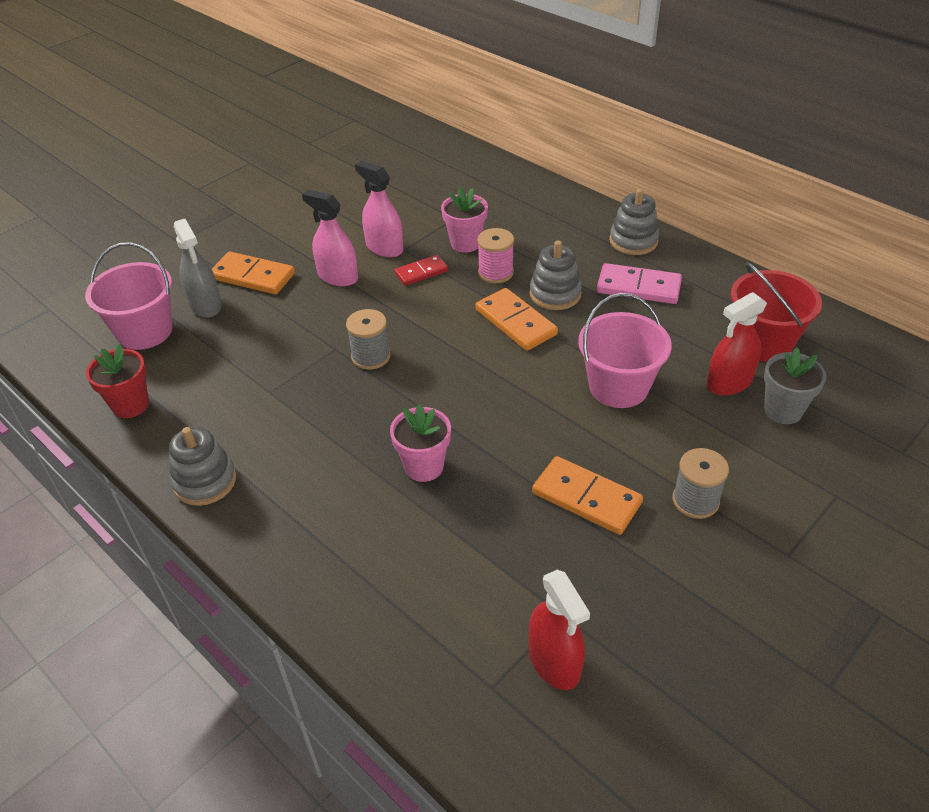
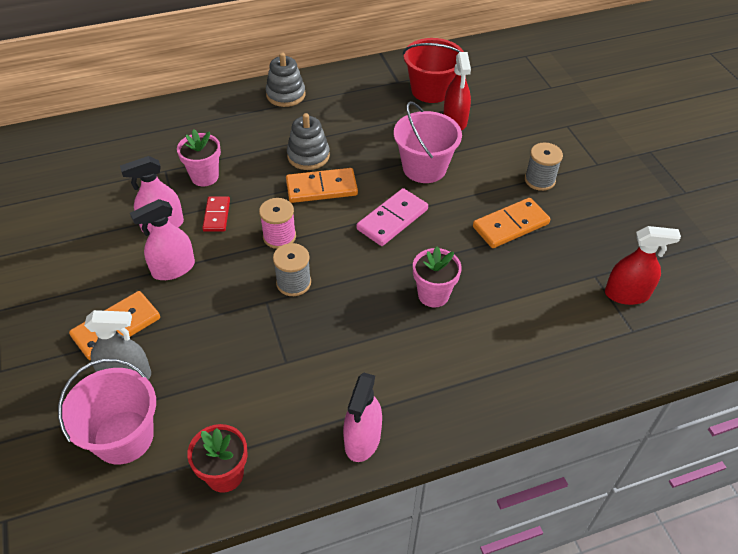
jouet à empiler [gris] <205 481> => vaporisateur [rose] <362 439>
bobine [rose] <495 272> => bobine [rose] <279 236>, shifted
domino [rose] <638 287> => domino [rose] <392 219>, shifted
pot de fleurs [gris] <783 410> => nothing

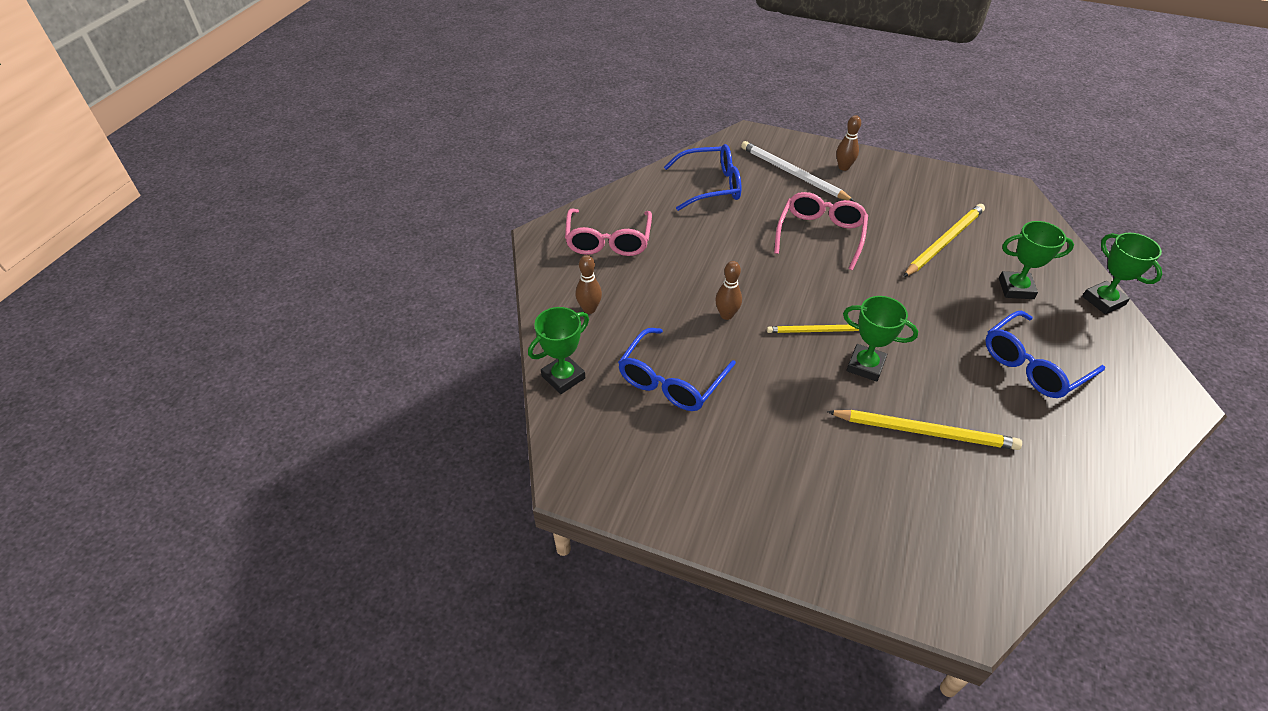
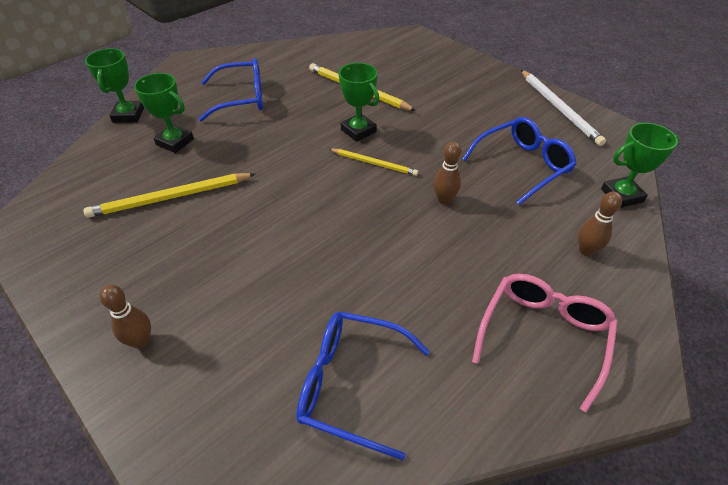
crayon [blanc] <793 174> => crayon [blanc] <559 109>, shifted
lunettes [rose] <820 235> => nothing

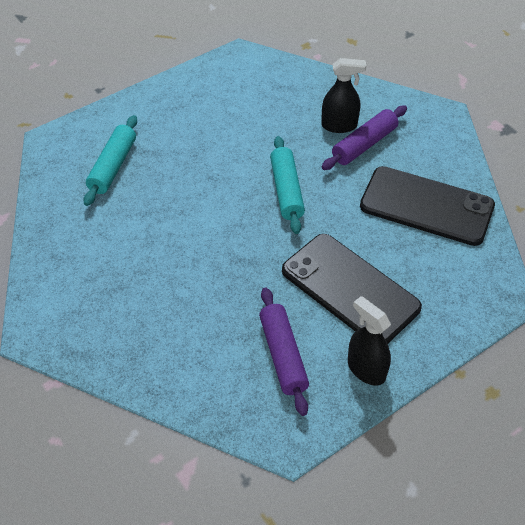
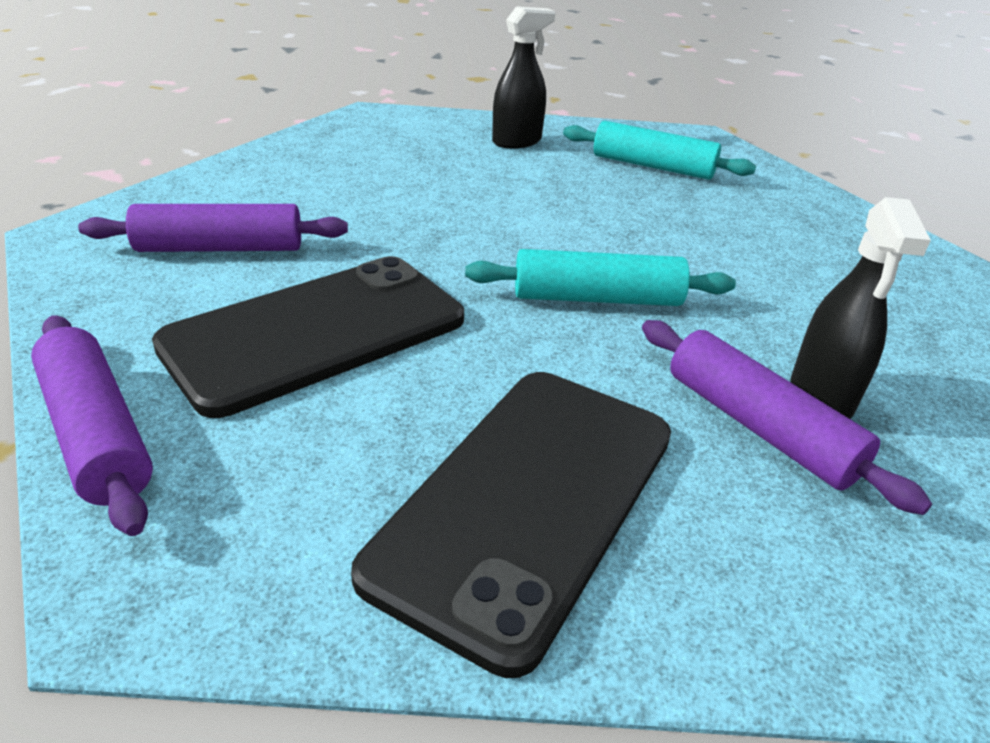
vaporisateur [noir] <366 369> => vaporisateur [noir] <517 141>, shifted
nothing => rouleau à pâtisserie [violet] <97 433>

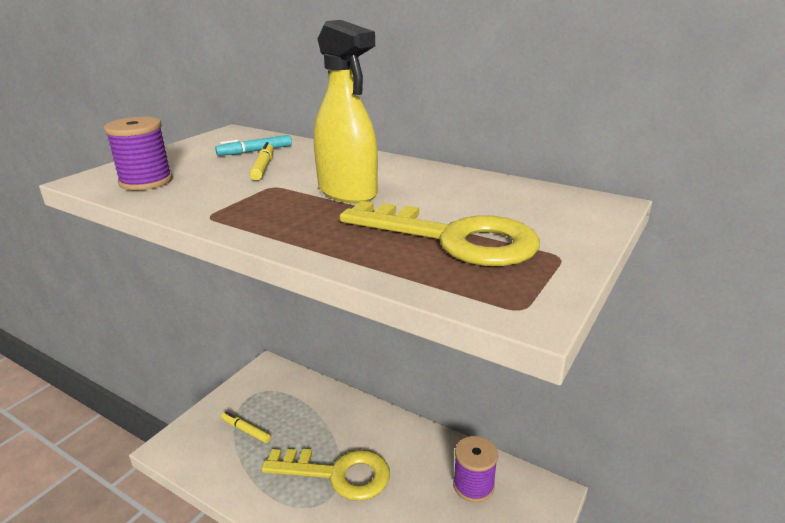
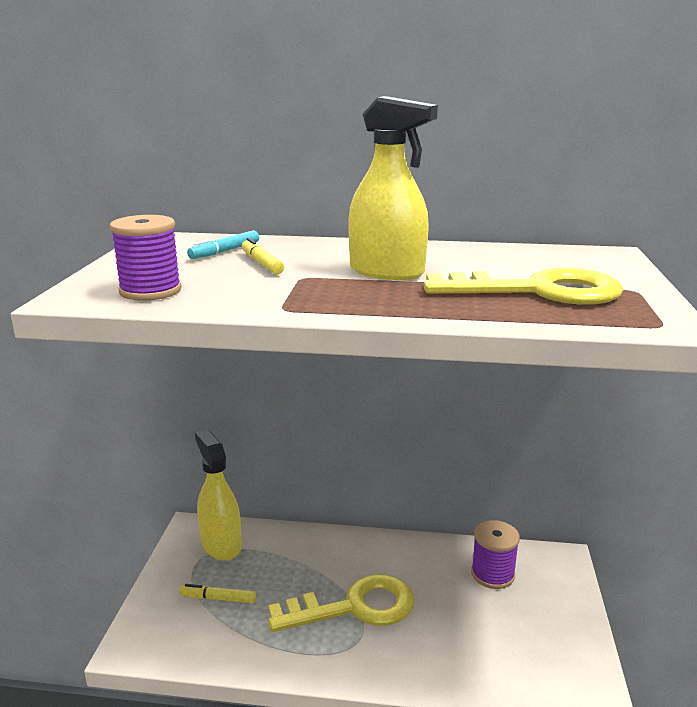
nothing => vaporisateur [jaune] <221 544>

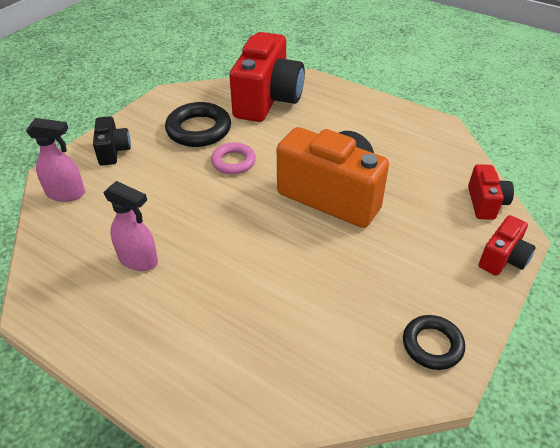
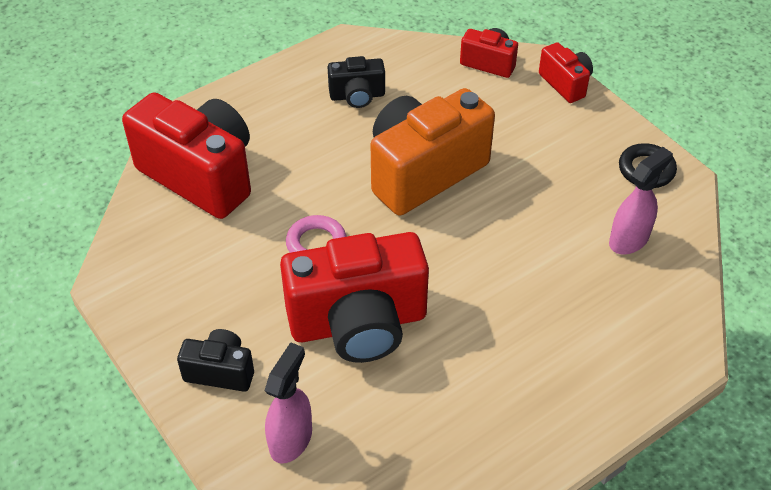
vaporisateur [rose] <139 260> => vaporisateur [rose] <629 239>, shifted
anneau [noir] <199 130> => nothing
nothing => appareil photo [rouge] <358 323>
nothing => appareil photo [noir] <357 96>

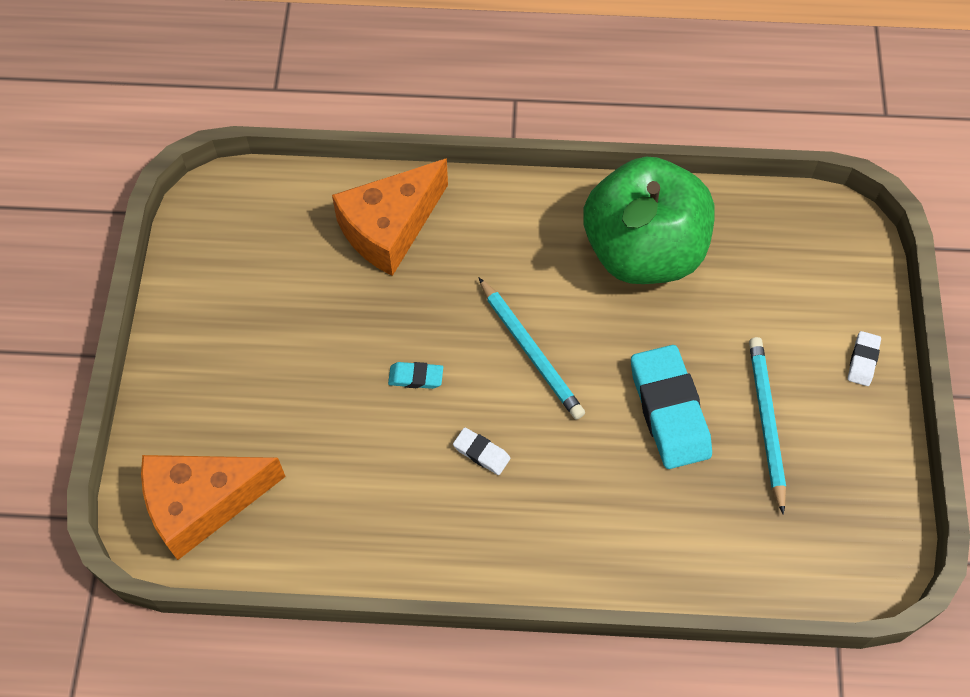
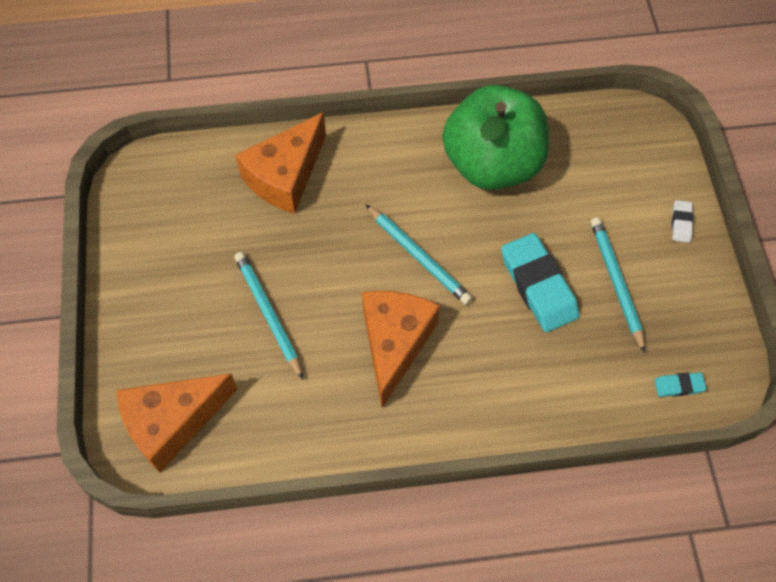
gomme [turquoise] <416 377> => gomme [turquoise] <679 386>, shifted
gomme [blanc] <481 453> => fromage [orange] <395 344>
nothing => crayon [turquoise] <268 314>

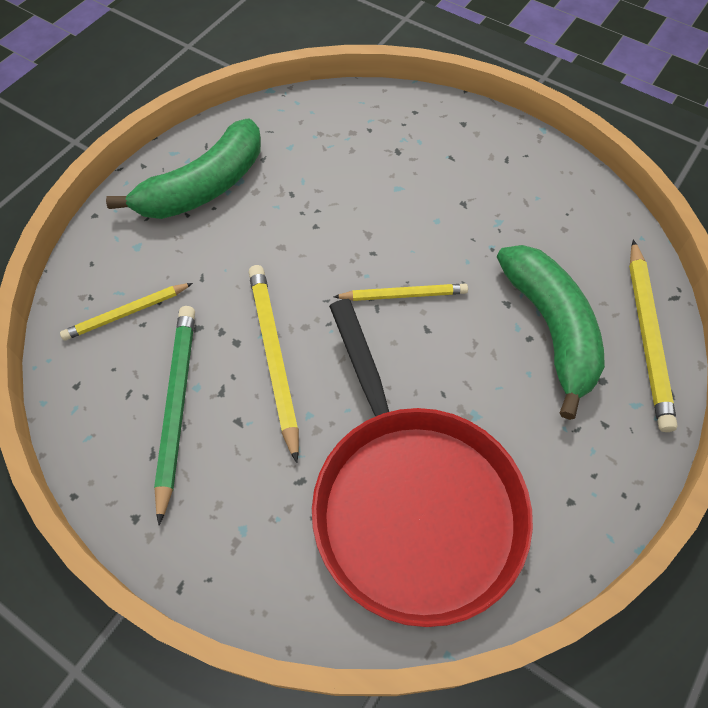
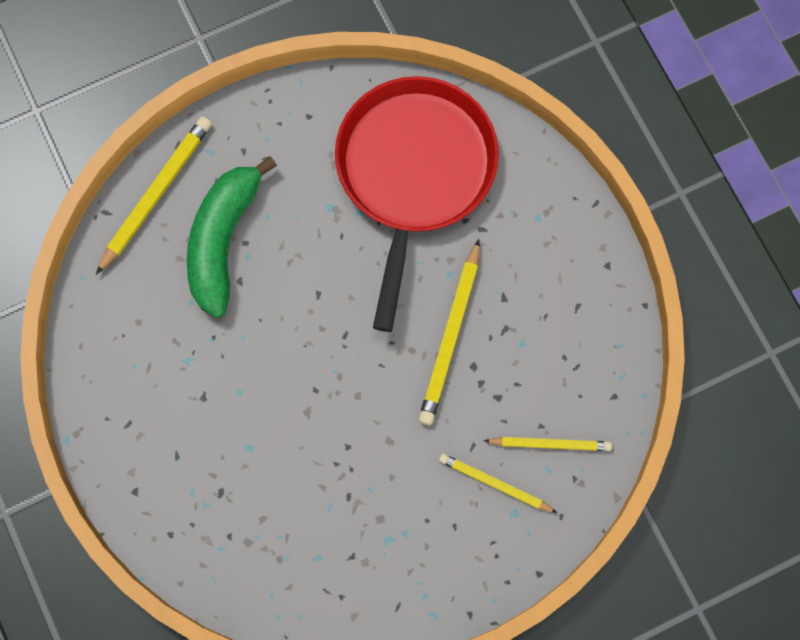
banane [vert] <204 187> => nothing
crayon [vert] <176 406> => nothing
crayon [jaune] <403 295> => crayon [jaune] <494 484>, shifted

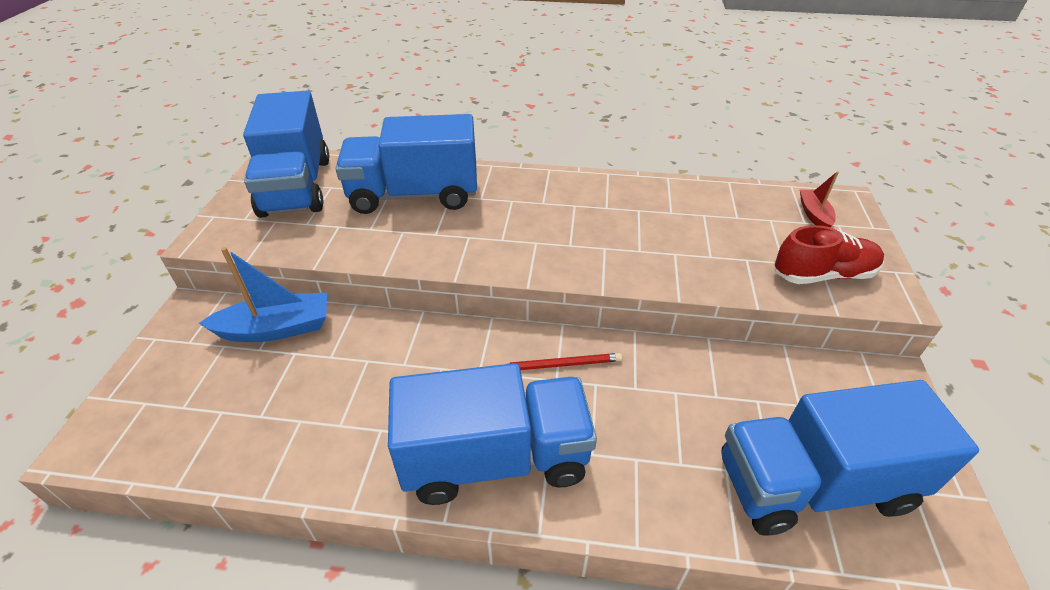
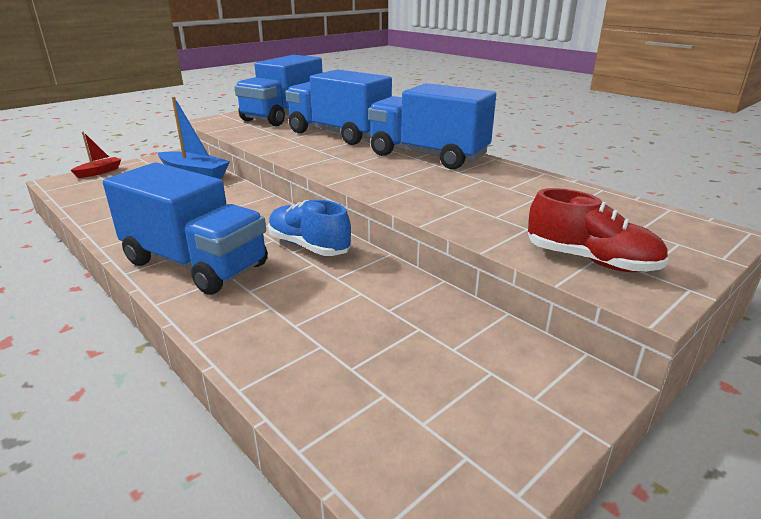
crayon [rouge] <561 364> => chaussure [bleu] <309 246>
camion [bleu] <813 484> => camion [bleu] <427 156>, shifted
bateau [rouge] <814 215> => bateau [rouge] <99 172>, shifted

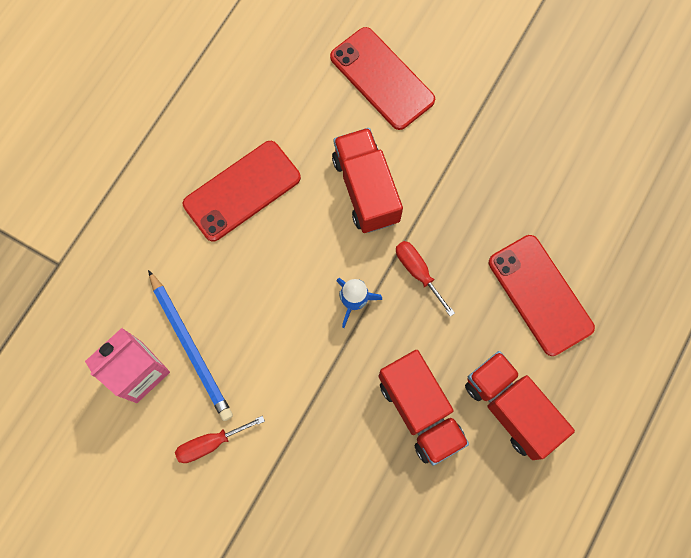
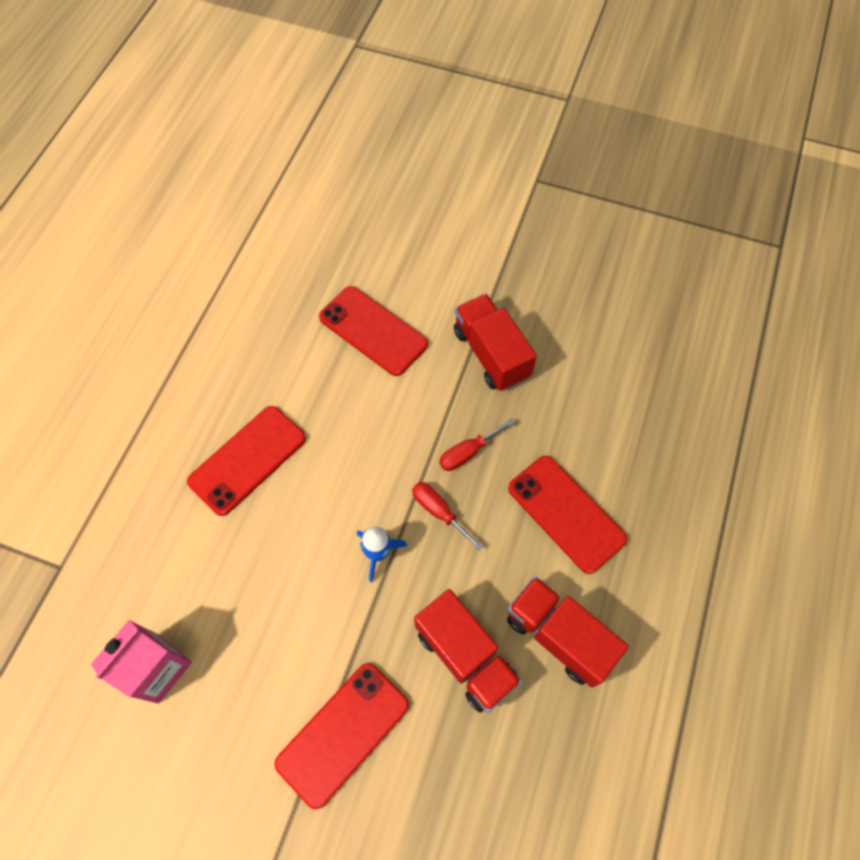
crayon [bleu] <191 347> => nothing
tournevis [rouge] <210 443> => tournevis [rouge] <468 452>, shifted
camion [rouge] <366 189> => camion [rouge] <491 354>, shifted
nothing => téléphone [rouge] <343 734>

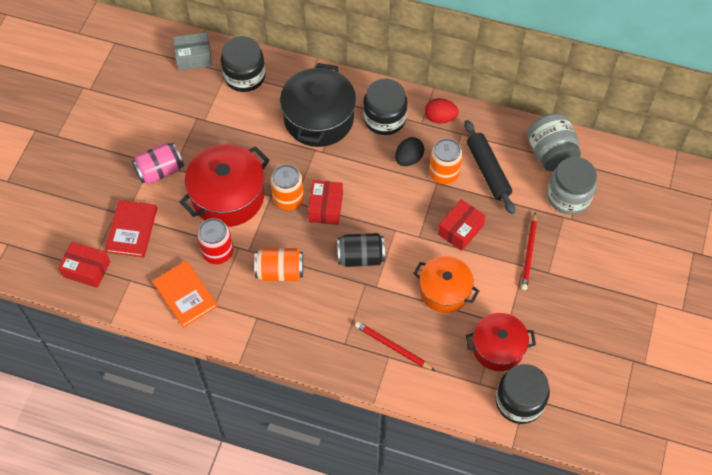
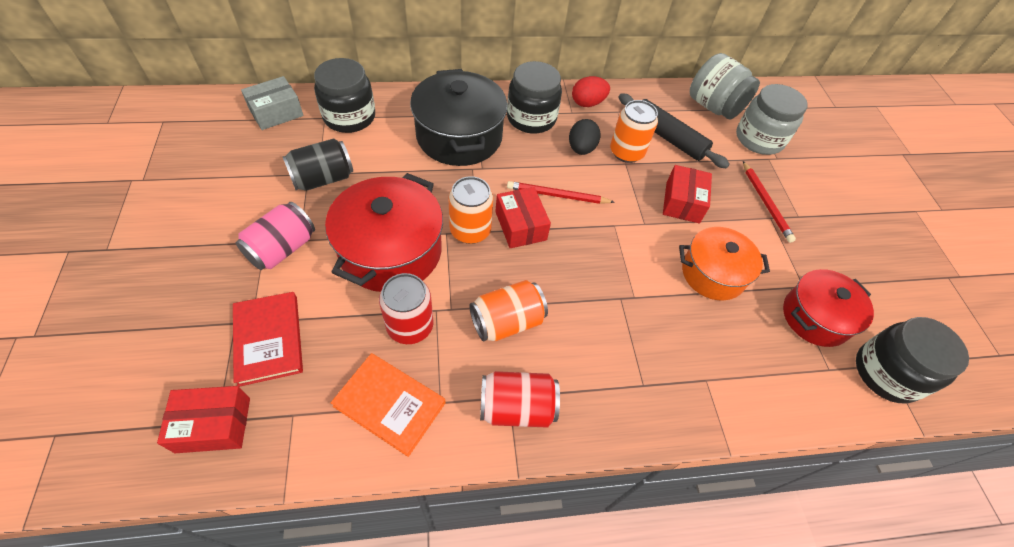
canette [noir] <360 257> => canette [noir] <323 179>, shifted
crayon [rouge] <393 347> => crayon [rouge] <557 195>, shifted
nothing => canette [rouge] <517 407>

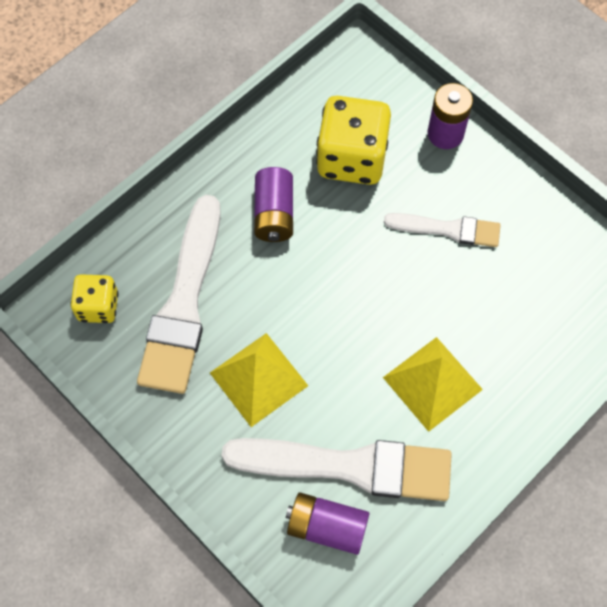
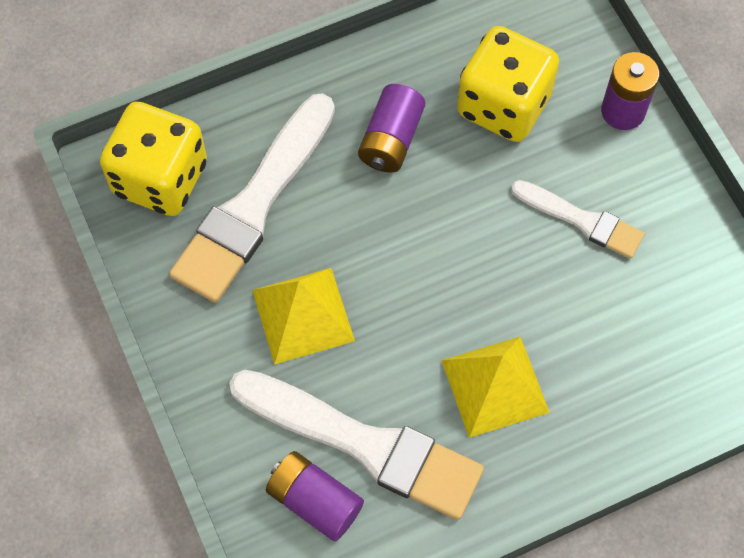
dé [jaune] <98 306> => dé [jaune] <160 178>, x1.75

